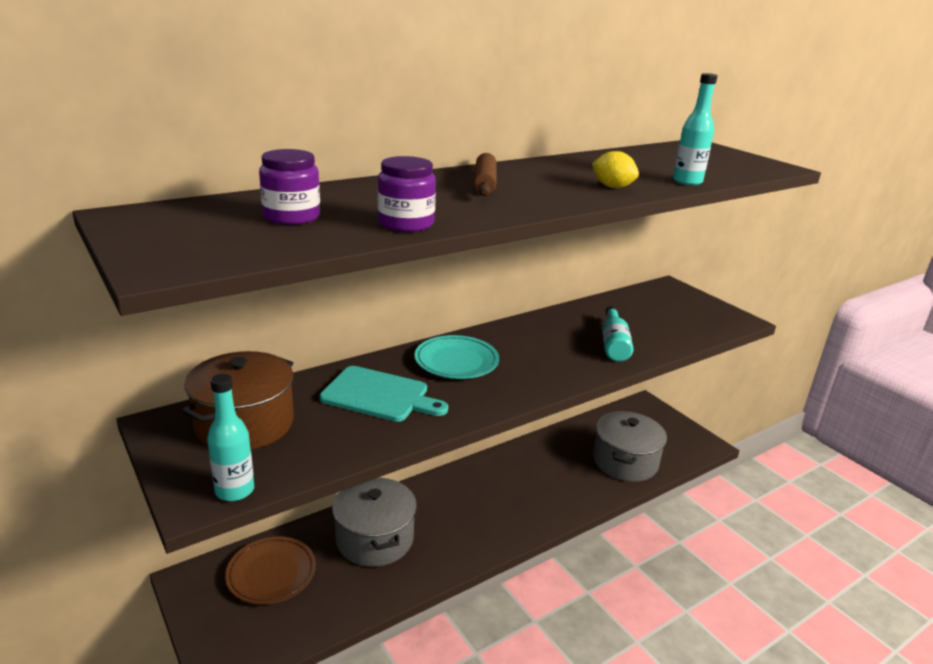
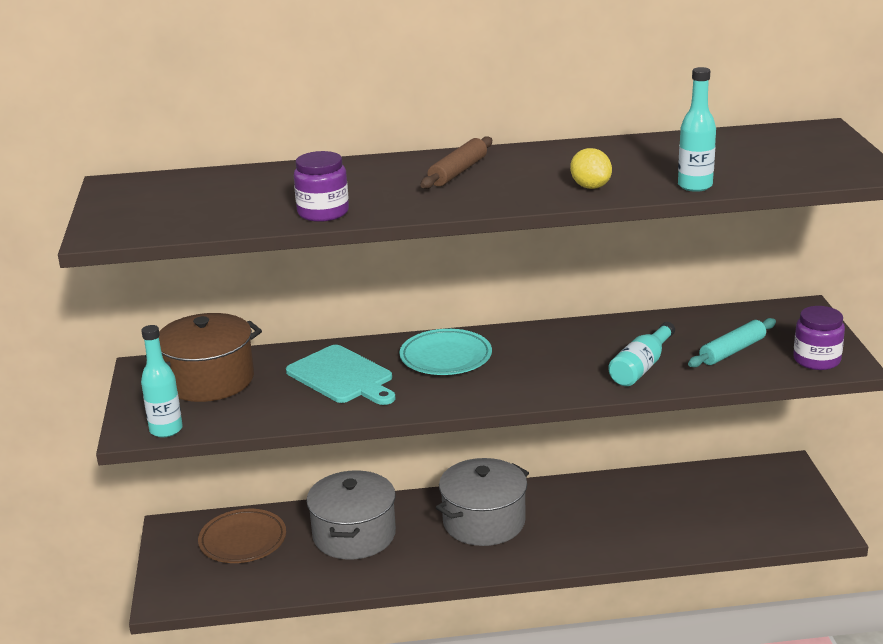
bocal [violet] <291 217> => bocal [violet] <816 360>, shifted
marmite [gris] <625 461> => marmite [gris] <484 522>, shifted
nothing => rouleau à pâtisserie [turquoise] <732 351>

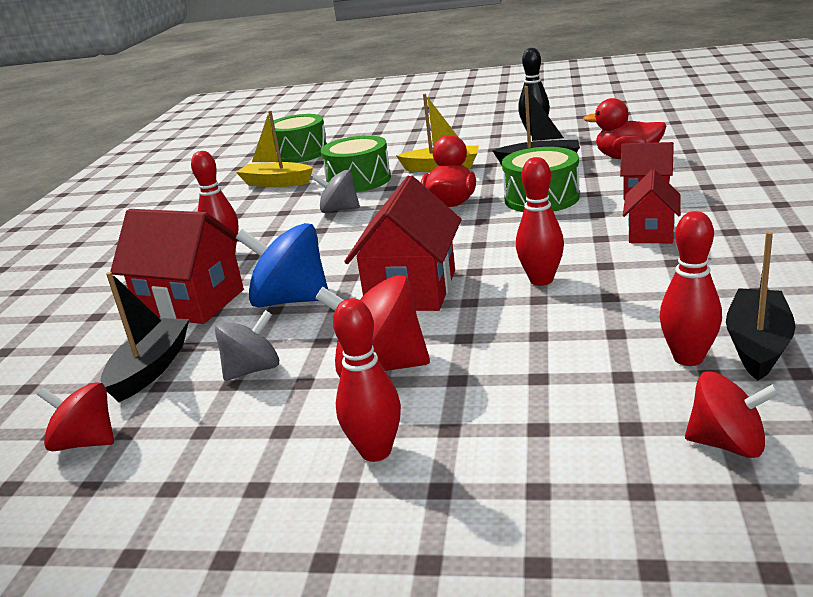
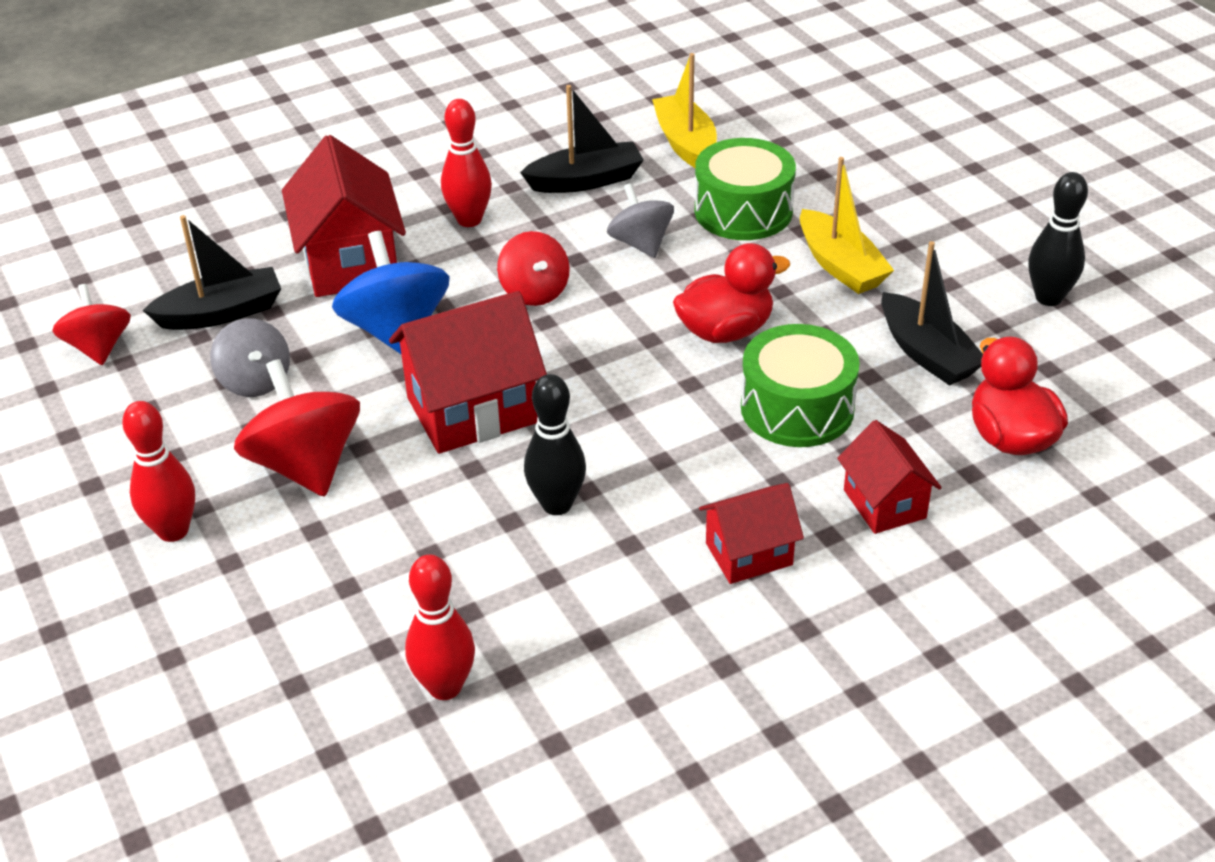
toupie [gris] <253 370> => toupie [gris] <255 381>, 45 degrees clockwise
tambour [vert] <300 153> => nothing
quille [rouge] <541 280> => quille [noir] <557 504>
toupie [rouge] <727 444> => toupie [rouge] <534 291>, shifted
bateau [noir] <757 345> => bateau [noir] <586 181>, shifted

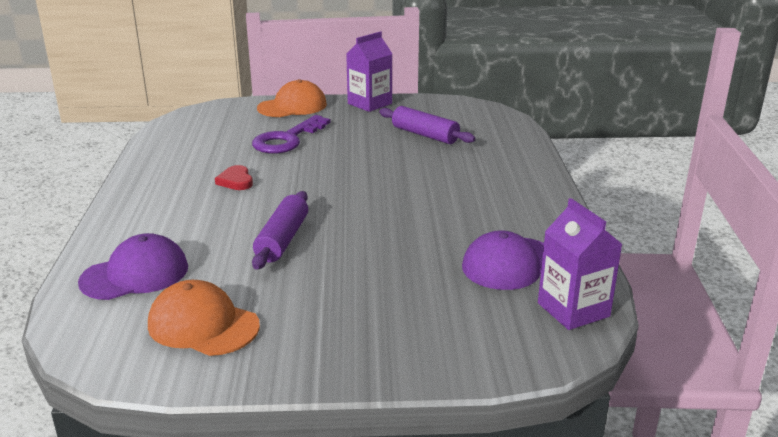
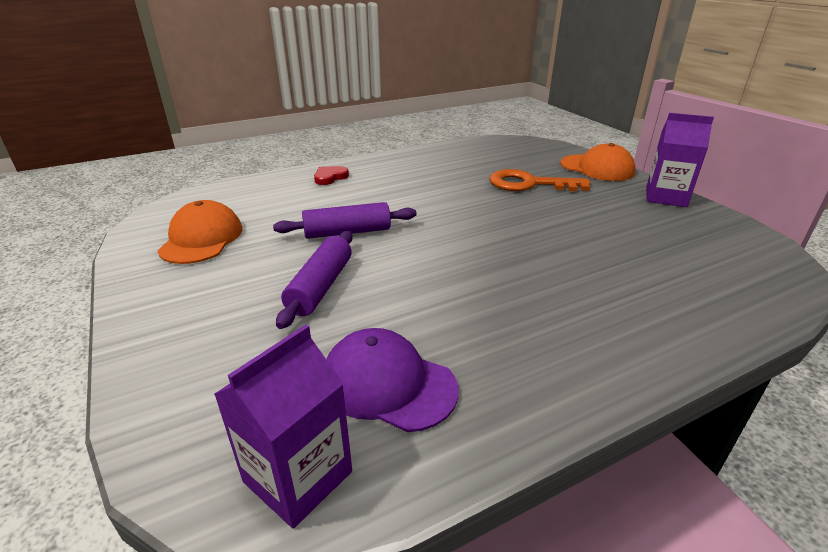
casquette [violet] <135 274> => nothing
cœur [rouge] <236 181> => cœur [rouge] <330 177>, shifted
clé [violet] <287 139> => clé [orange] <529 184>
rouleau à pâtisserie [violet] <425 135> => rouleau à pâtisserie [violet] <320 287>, shifted

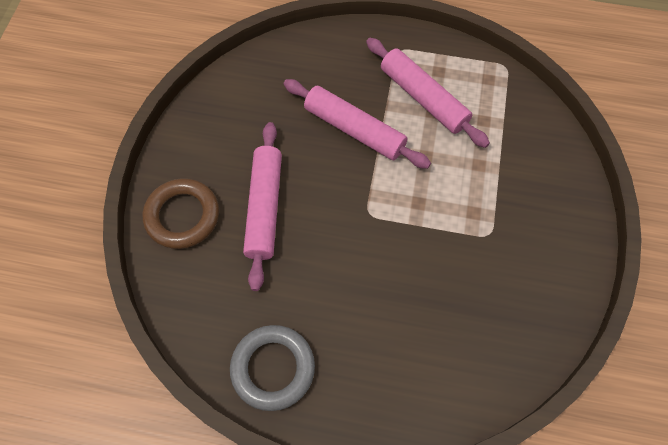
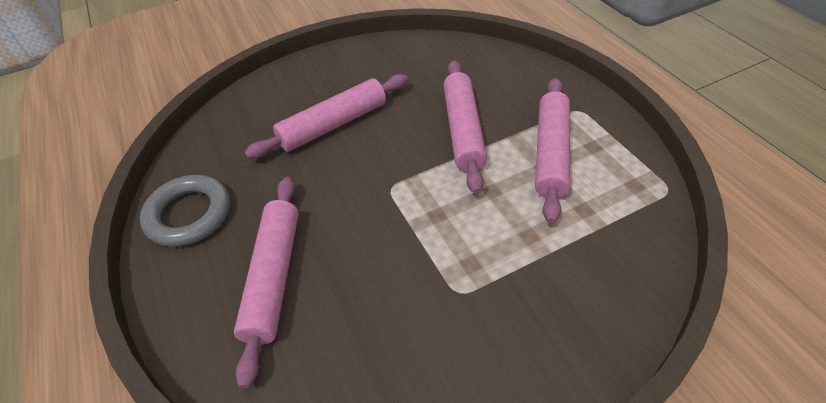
anneau [marron] <182 216> => nothing
nothing => rouleau à pâtisserie [rose] <274 277>

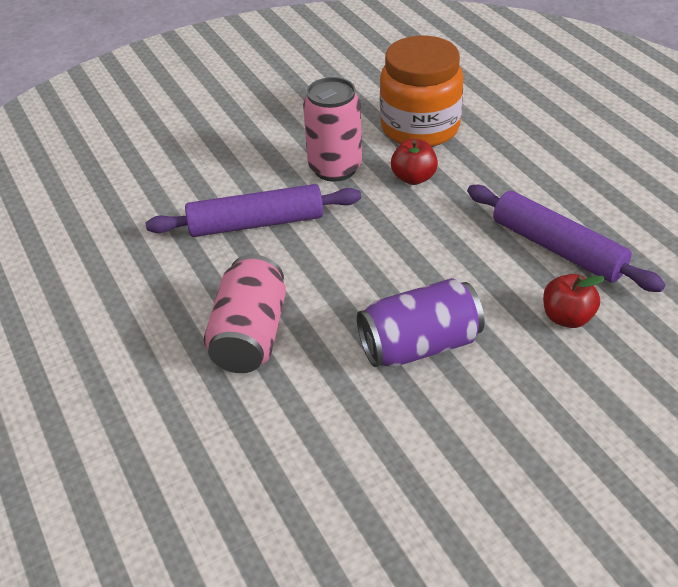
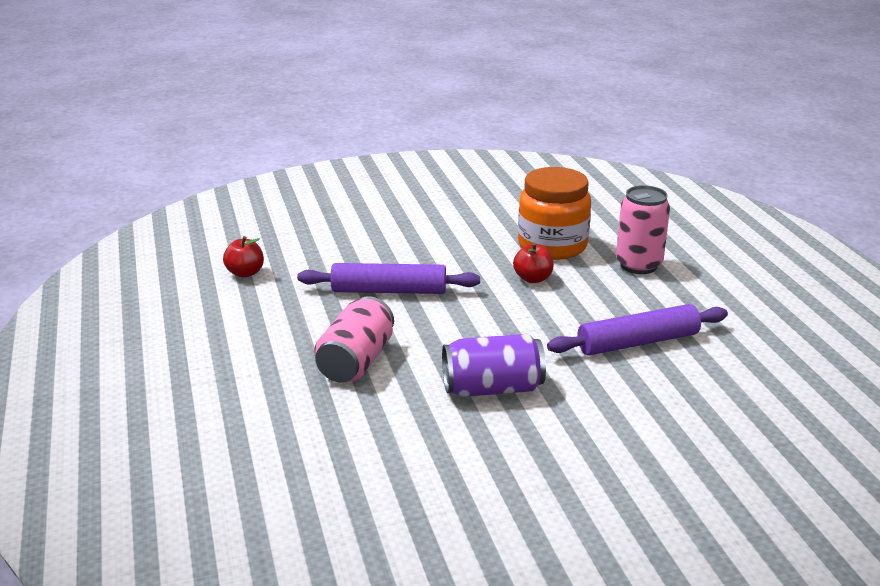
canette [rose] <335 168> => canette [rose] <638 265>, shifted
rouleau à pâtisserie [violet] <557 248> => rouleau à pâtisserie [violet] <637 342>, 75 degrees counterclockwise
pomme [rouge] <567 317> => pomme [rouge] <245 273>, shifted

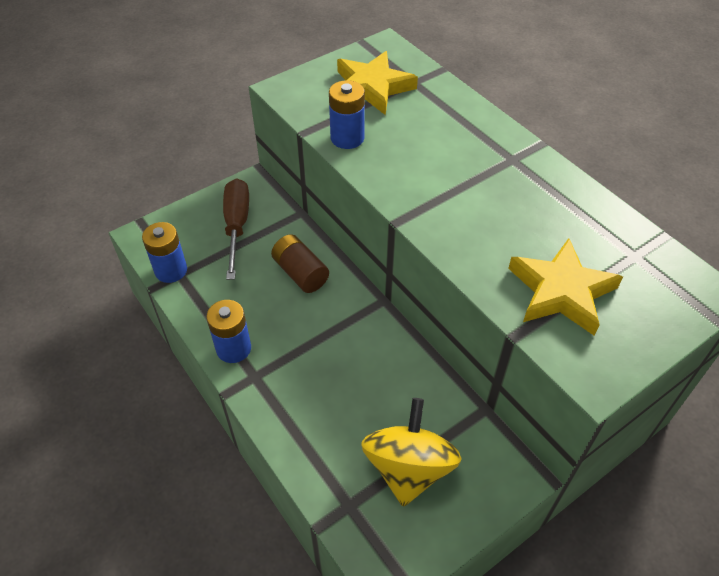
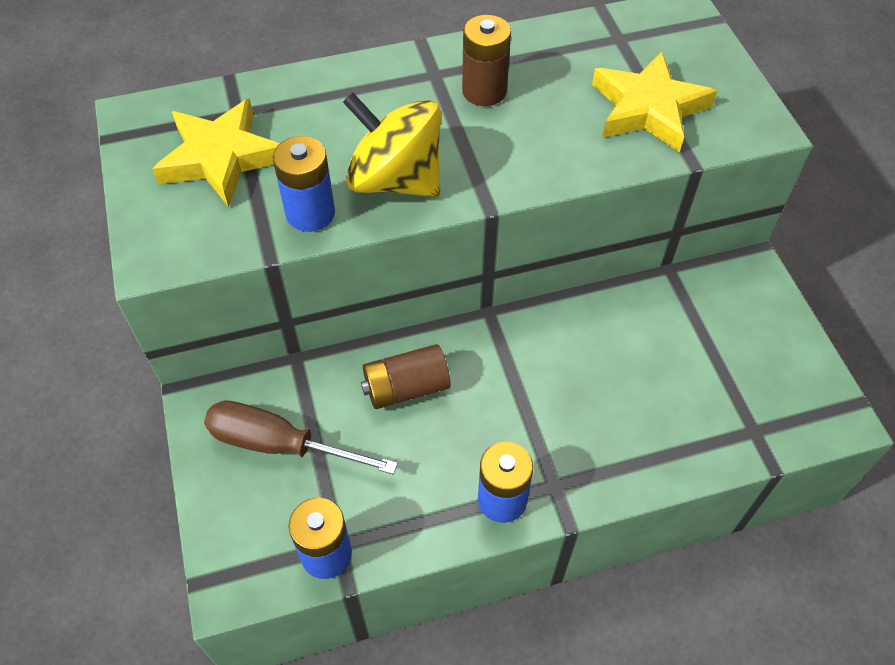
toupie [jaune] <408 468> => toupie [jaune] <395 180>, shifted
nothing => pile [marron] <484 91>

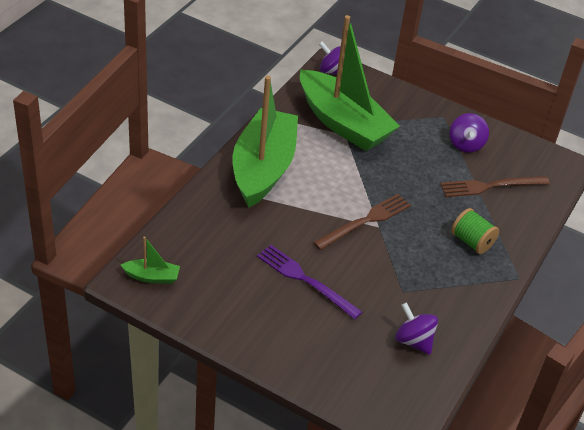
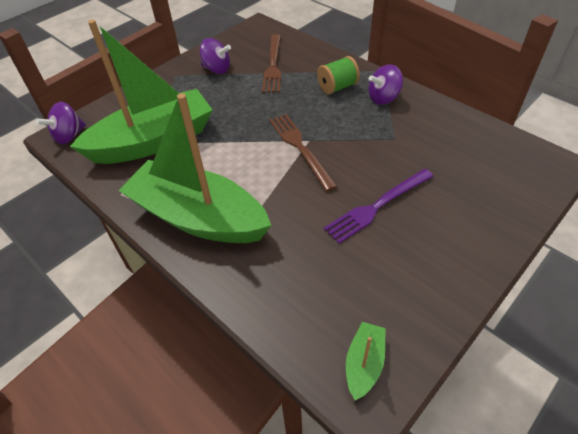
toupie [violet] <413 340> => toupie [violet] <383 98>, shifted

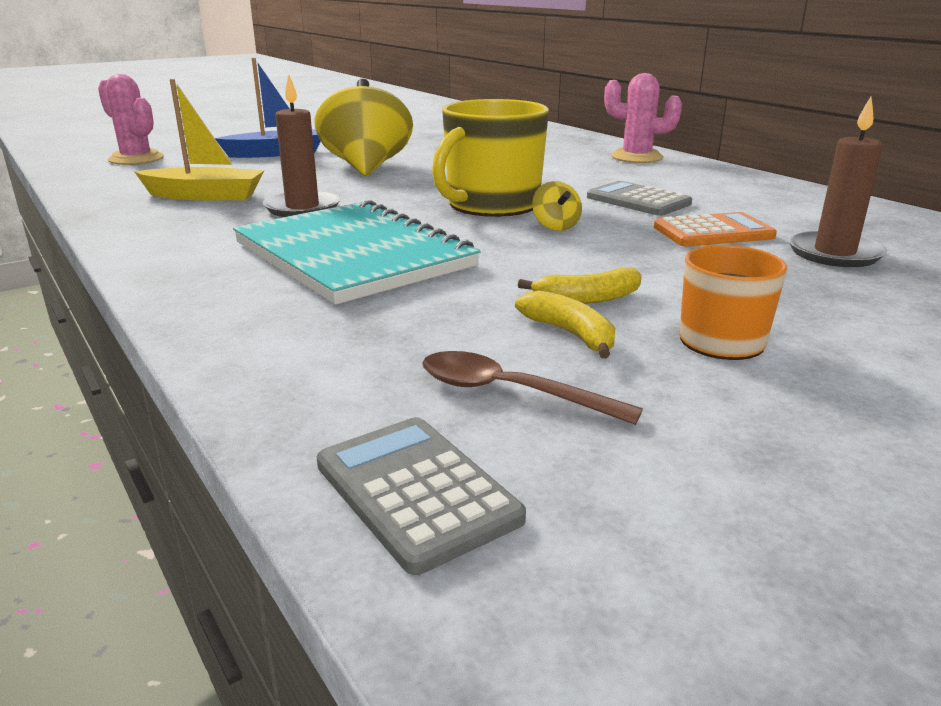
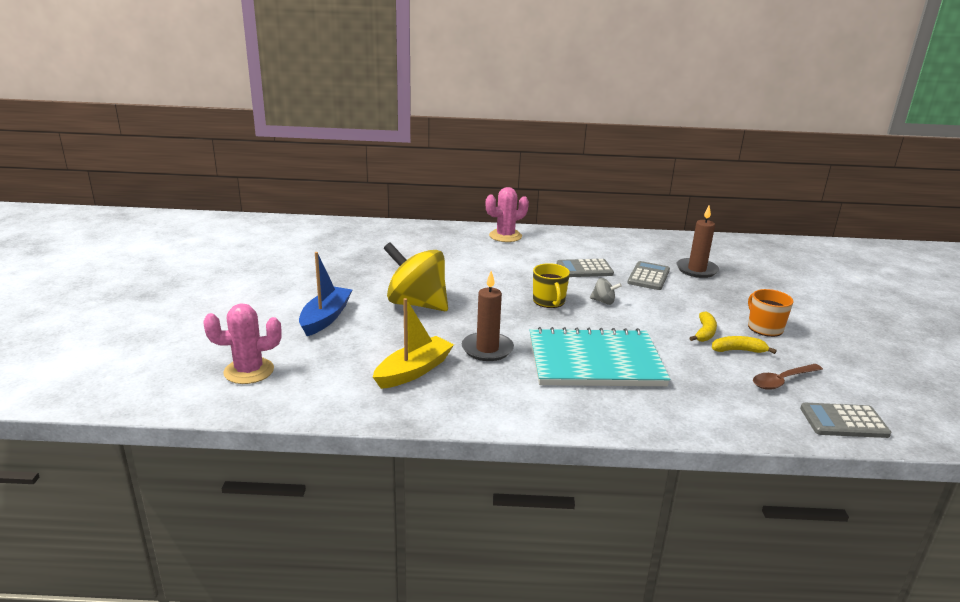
tasse [jaune] <491 205> => tasse [jaune] <549 301>, x0.58
toupie [jaune] <555 226> => toupie [gris] <603 301>
calculatrice [orange] <713 232> => calculatrice [gris] <648 276>

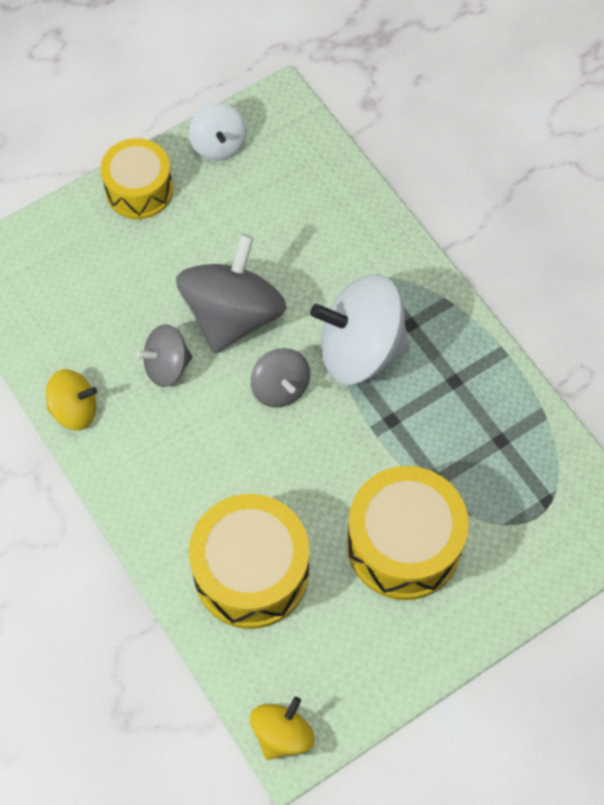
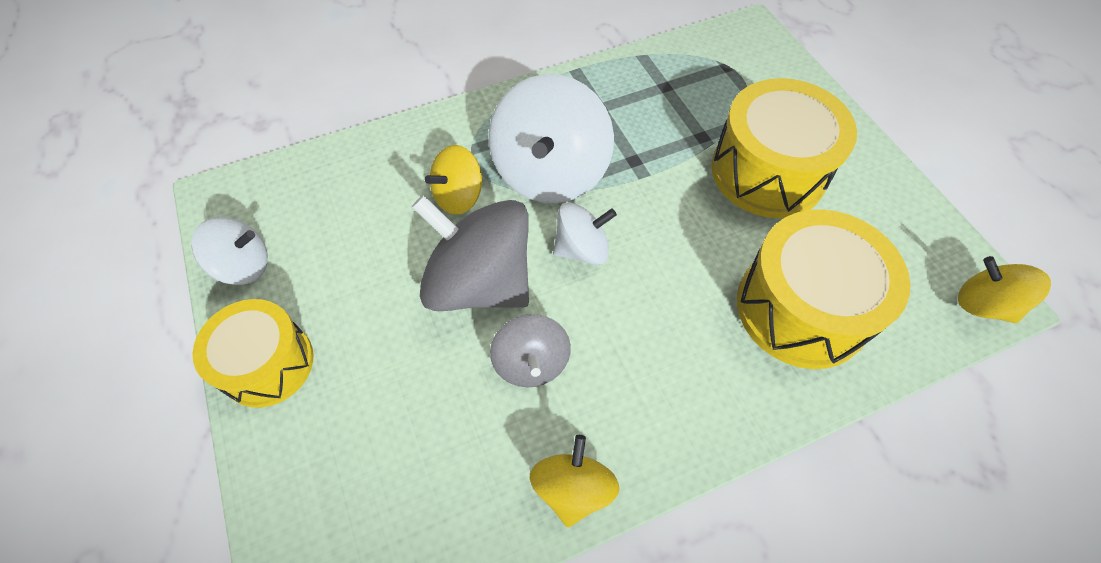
toupie [gris] <280 388> => toupie [blanc] <582 249>
nothing => toupie [jaune] <459 196>

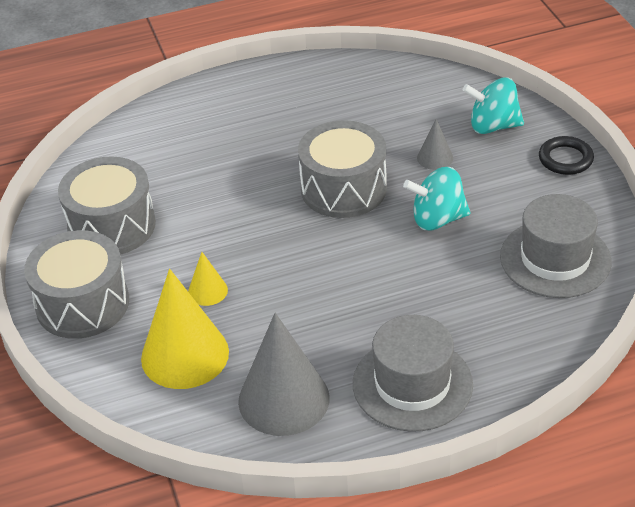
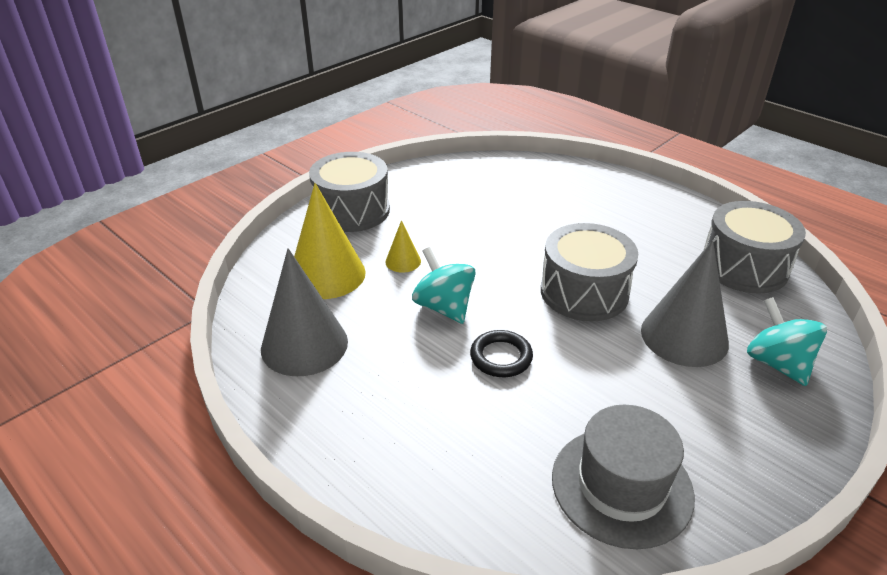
tambour [gris] <111 226> => tambour [gris] <744 267>, shifted
chapeau [gris] <412 384> => nothing
toupie [turquoise] <437 219> => toupie [turquoise] <444 307>, shifted
cône [gris] <435 158> => cône [gris] <684 336>, x2.09
anneau [noir] <565 159> => anneau [noir] <501 357>, shifted

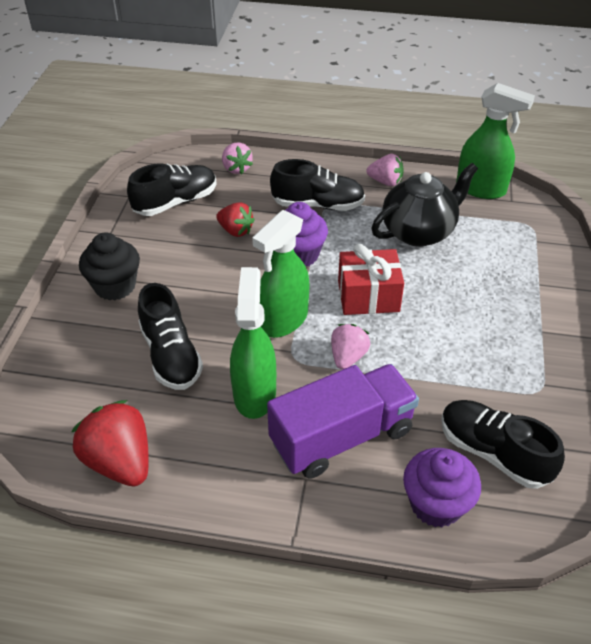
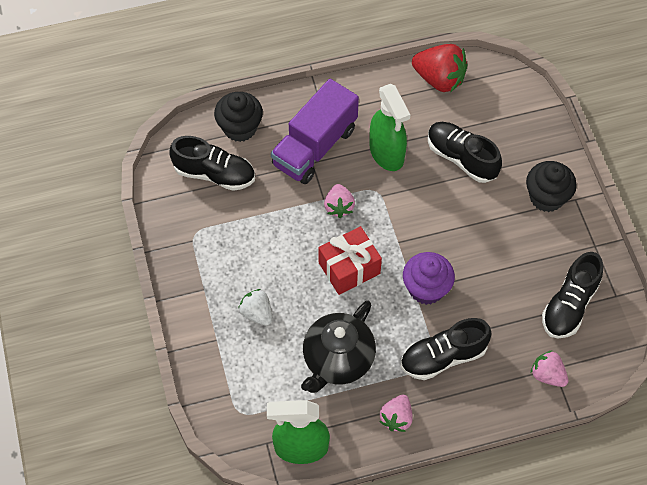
fraise [rouge] <235 230> => nothing
vaporisateur [vert] <283 320> => nothing
fraise [rose] <385 182> => fraise [rose] <396 418>, 60 degrees counterclockwise
muffin [violet] <436 504> => muffin [noir] <240 128>
nothing => fraise [blanc] <257 313>

